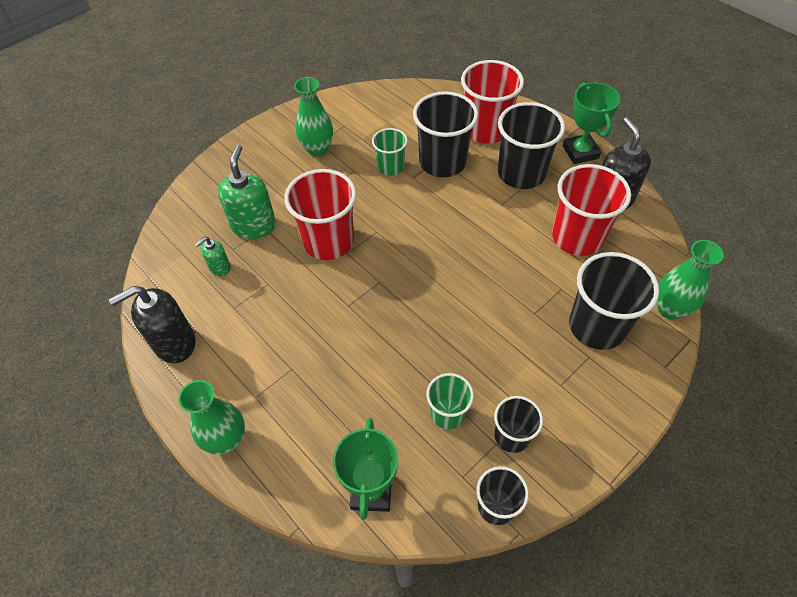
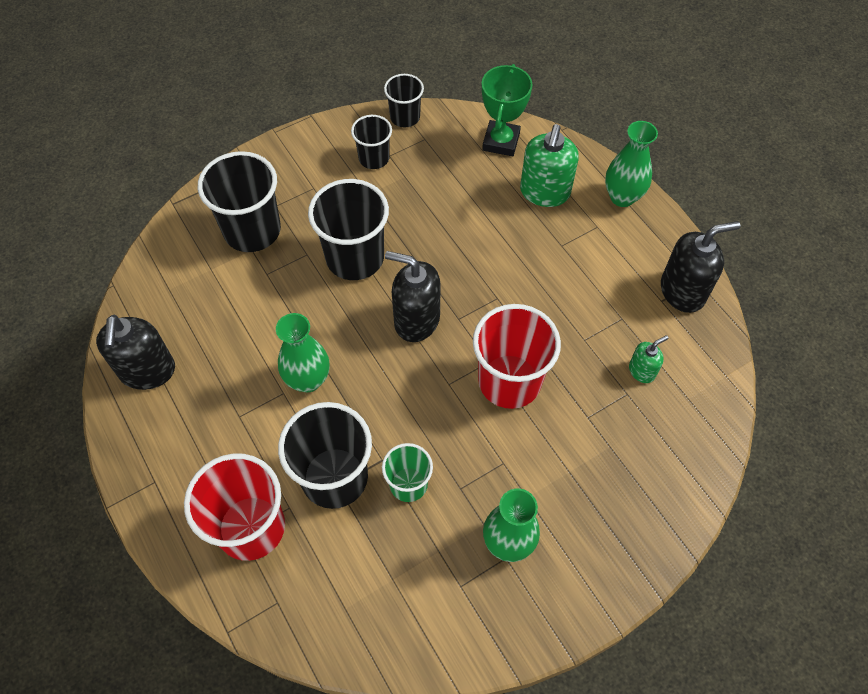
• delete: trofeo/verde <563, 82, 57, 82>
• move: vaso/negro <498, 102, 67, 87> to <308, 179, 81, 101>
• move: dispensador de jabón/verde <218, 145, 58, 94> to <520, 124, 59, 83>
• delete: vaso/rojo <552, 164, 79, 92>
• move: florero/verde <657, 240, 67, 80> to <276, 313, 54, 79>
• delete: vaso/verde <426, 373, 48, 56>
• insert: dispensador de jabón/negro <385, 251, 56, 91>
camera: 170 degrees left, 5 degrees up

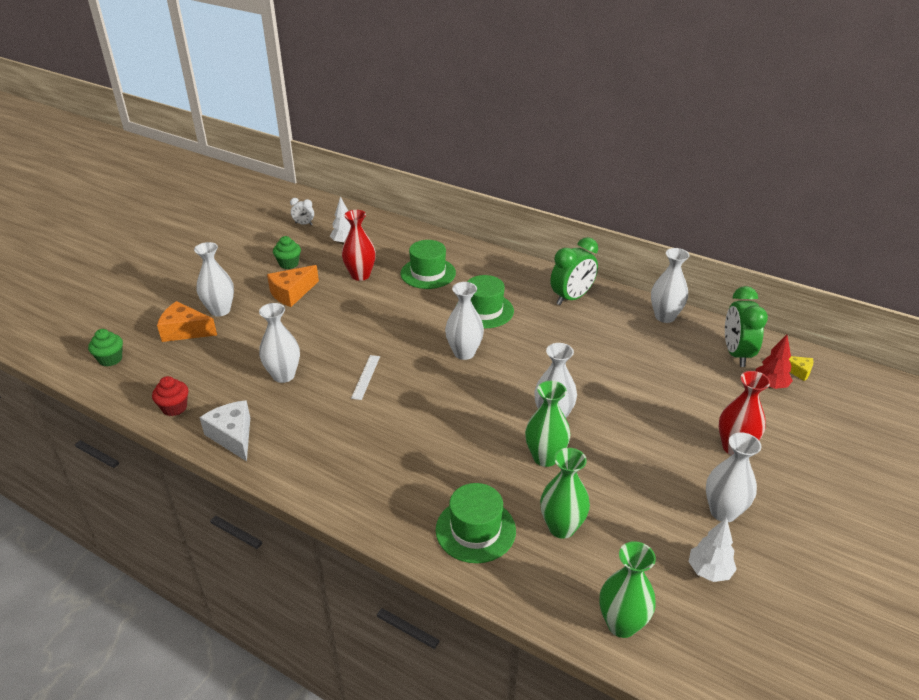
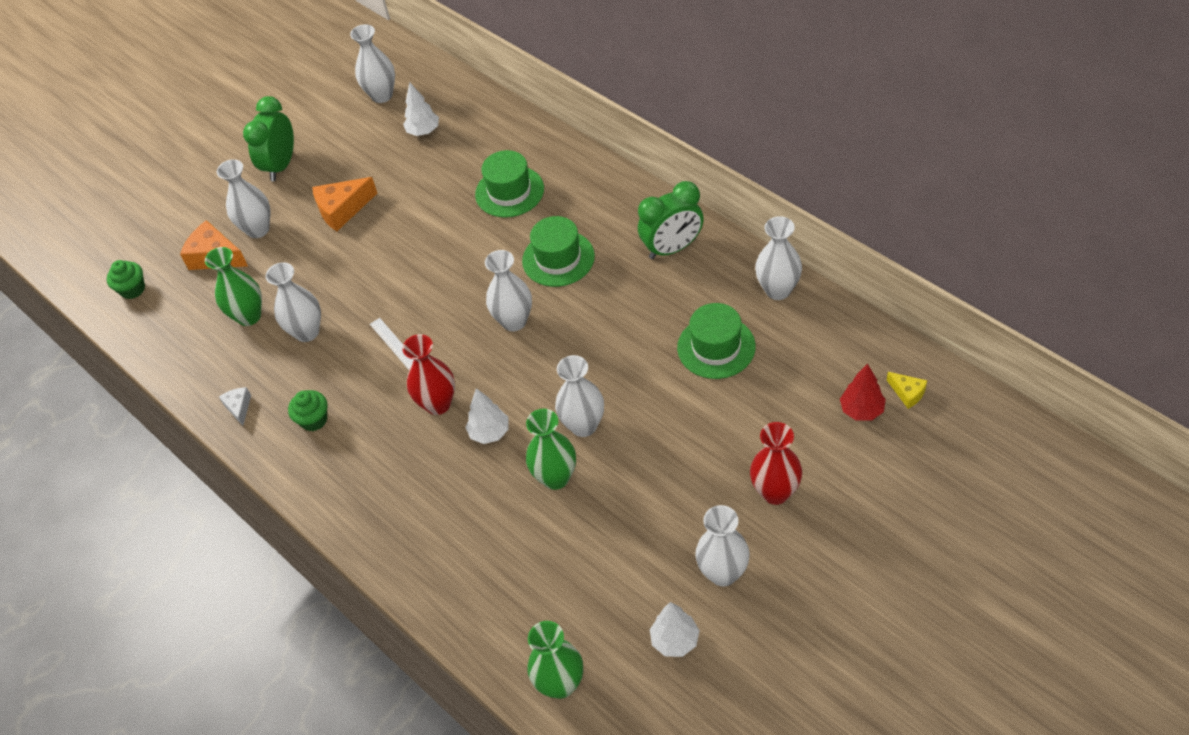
• replace: despertador/blanco <290, 198, 24, 28> to florero/blanco <350, 24, 45, 79>
• move: florero/rojo <342, 210, 34, 71> to <402, 334, 53, 81>
• move: magdalena/verde <273, 236, 28, 33> to <288, 390, 39, 41>
• move: despertador/verde <725, 286, 43, 81> to <243, 96, 51, 85>
• rotate: regla/blanco <351, 355, 29, 45> = <370, 318, 44, 52> 60 degrees counterclockwise
• delete: magdalena/rojo <152, 376, 36, 40>
• resize: queso/blanco <199, 400, 51, 61> = <219, 387, 32, 39> x0.55
• move: florero/verde <540, 448, 50, 91> to <205, 247, 57, 79>
• move: sombrero/verde <436, 483, 80, 80> to <677, 303, 79, 76>
• insert: árbol/blanco <465, 388, 44, 56>
camera: 20 degrees right, 15 degrees up

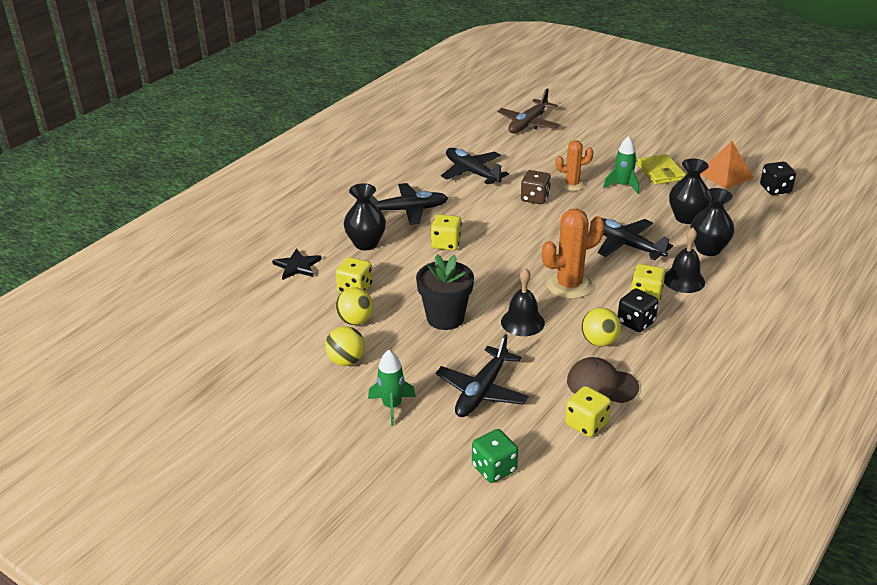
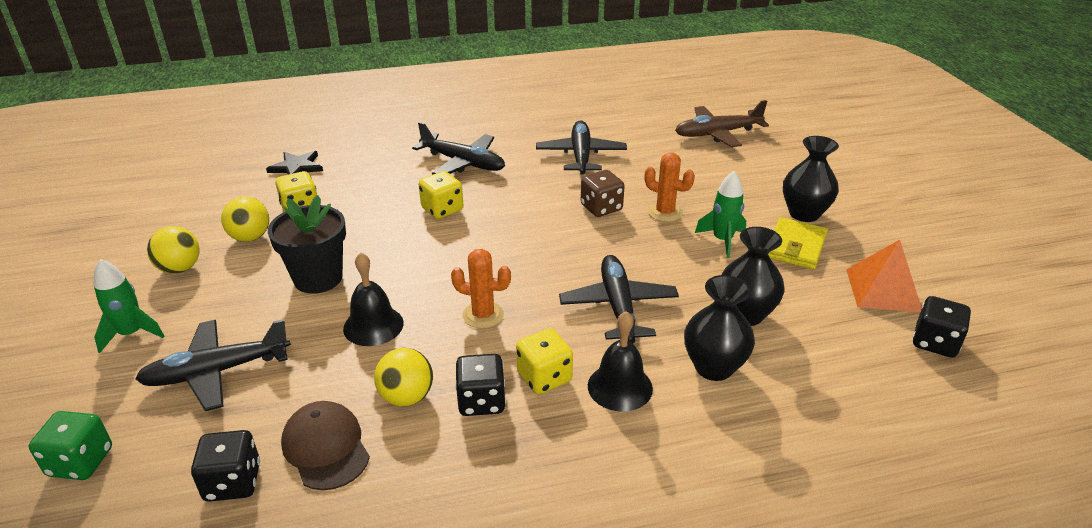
• move: florero/negro <344, 183, 42, 68> to <783, 136, 56, 86>
• resize: cactus/naranja <542, 209, 63, 90> = <451, 249, 60, 80> x0.64
• recolor: dado/amarillo <565, 386, 46, 51> to dado/negro <191, 430, 69, 72>
camera: 40 degrees right, 0 degrees up

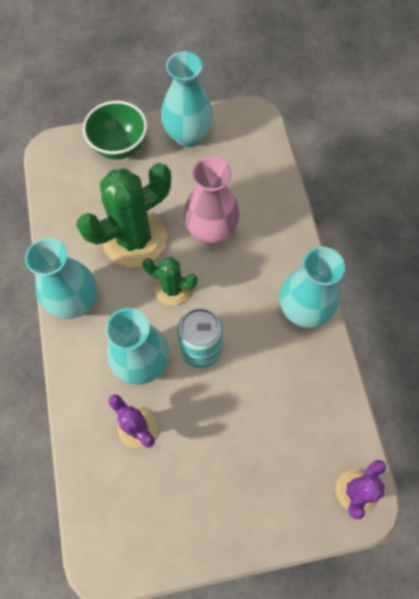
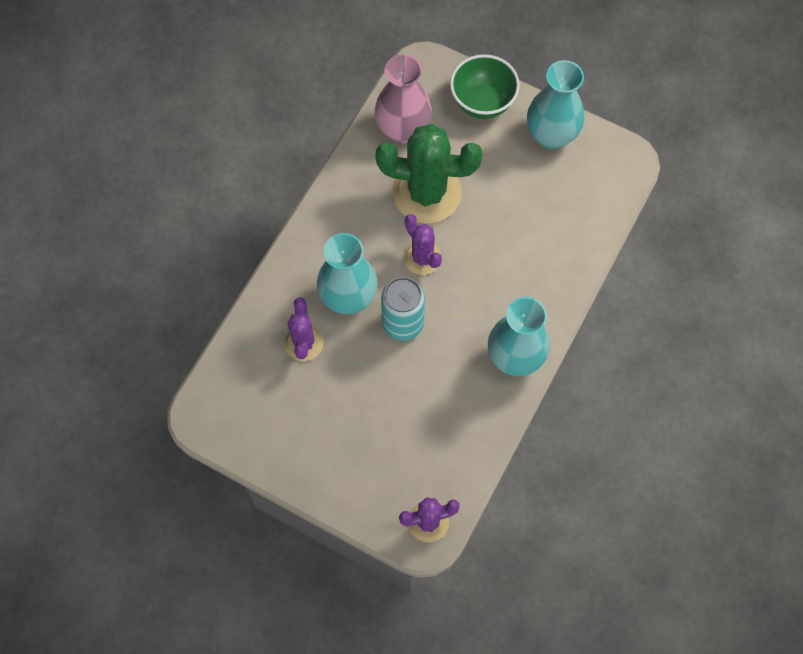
• move: florero/rosa <183, 157, 57, 87> to <375, 54, 57, 89>
• delete: florero/turquesa <25, 238, 72, 81>
• recolor: cactus/verde <142, 257, 56, 48> to cactus/morado <403, 214, 39, 61>
camera: 40 degrees right, 0 degrees up

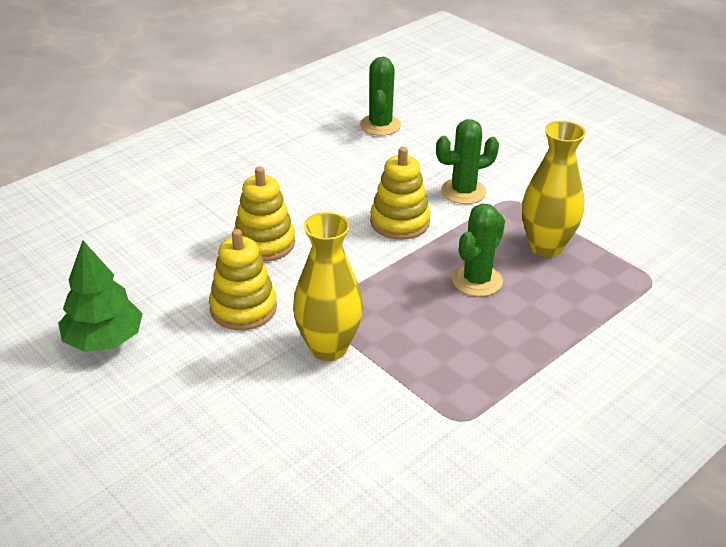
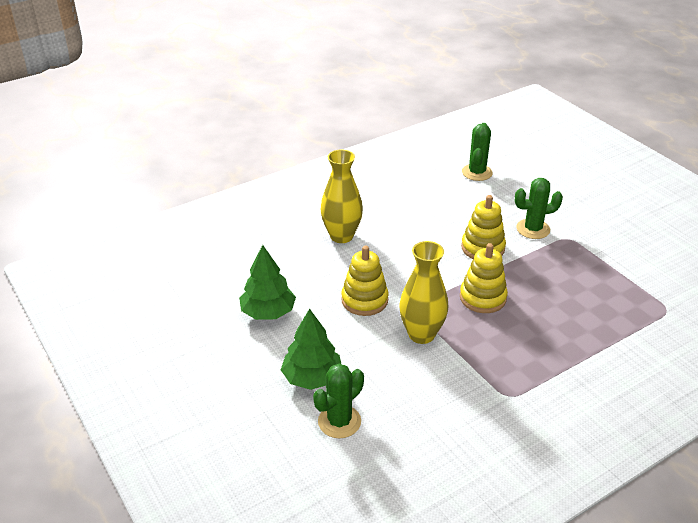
• move: florero/amarillo <522, 121, 64, 136> to <320, 149, 43, 94>
• move: juguete apilable/amarillo <234, 167, 61, 95> to <460, 243, 48, 70>
• move: cactus/verde <452, 204, 53, 92> to <313, 364, 51, 74>
• insert: árbol/verde <281, 309, 60, 81>
camera: 10 degrees right, 0 degrees up

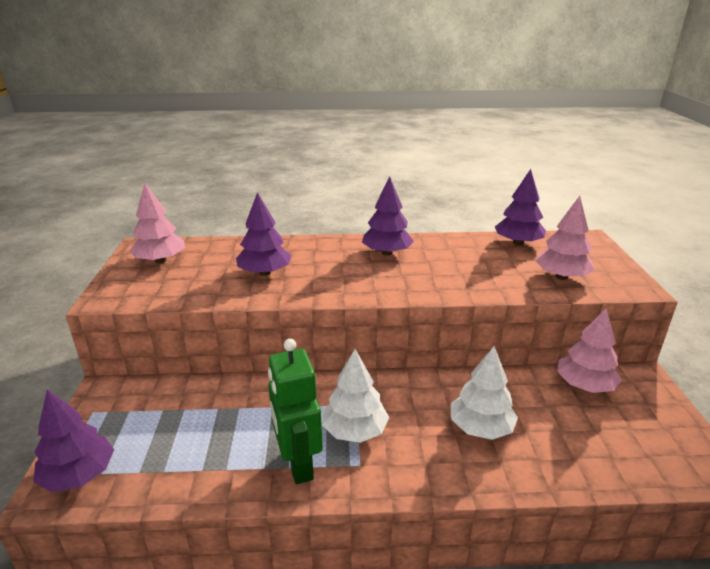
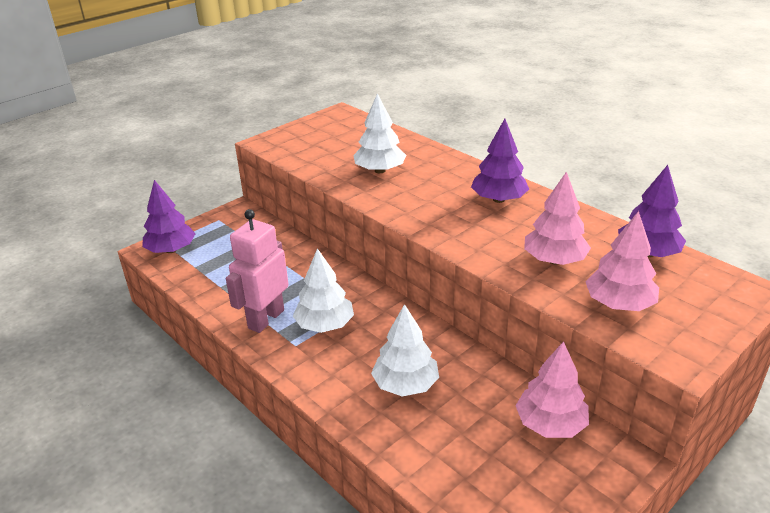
• move: árbol/rosa <129, 183, 56, 81> to <524, 172, 67, 93>
• recolor: árbol/morado <236, 192, 56, 84> to árbol/blanco <353, 93, 53, 80>
• recolor: robot/verde <268, 339, 55, 145> to robot/rosa <226, 209, 63, 124>
camera: 50 degrees right, 5 degrees up

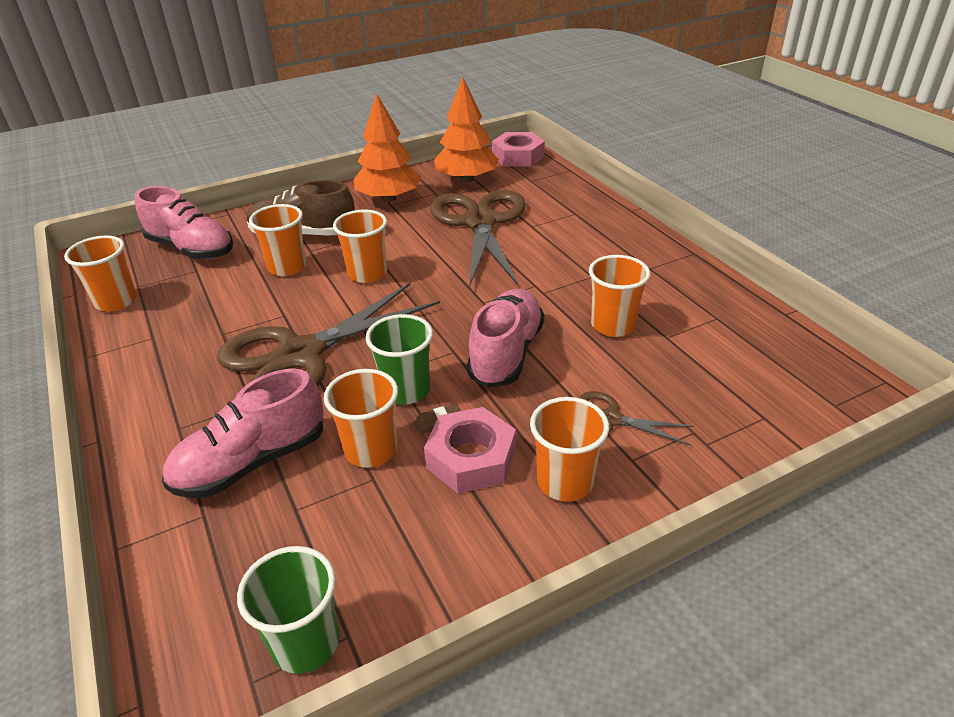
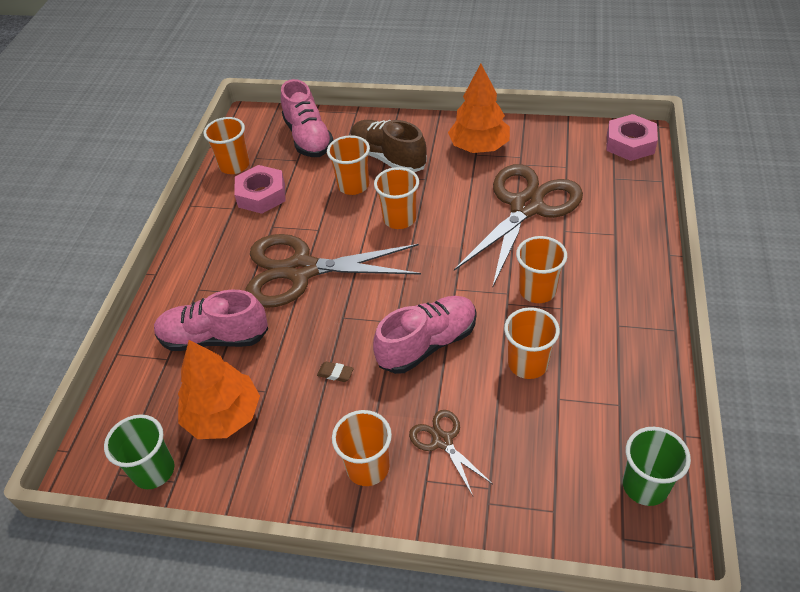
• move: árbol/naranja <434, 77, 65, 106> to <178, 340, 82, 99>
• move: vaso/verde <365, 314, 68, 90> to <623, 427, 68, 79>
• move: vaso/naranja <324, 369, 74, 99> to <516, 236, 51, 67>
• move: tuerca/rosa <424, 407, 92, 86> to <234, 165, 52, 49>
camera: 40 degrees right, 10 degrees up

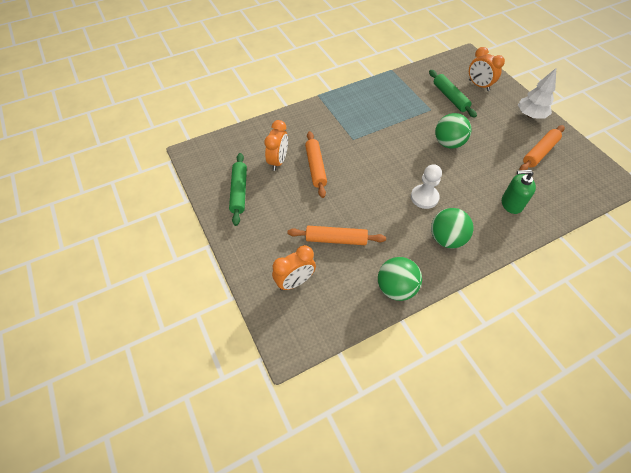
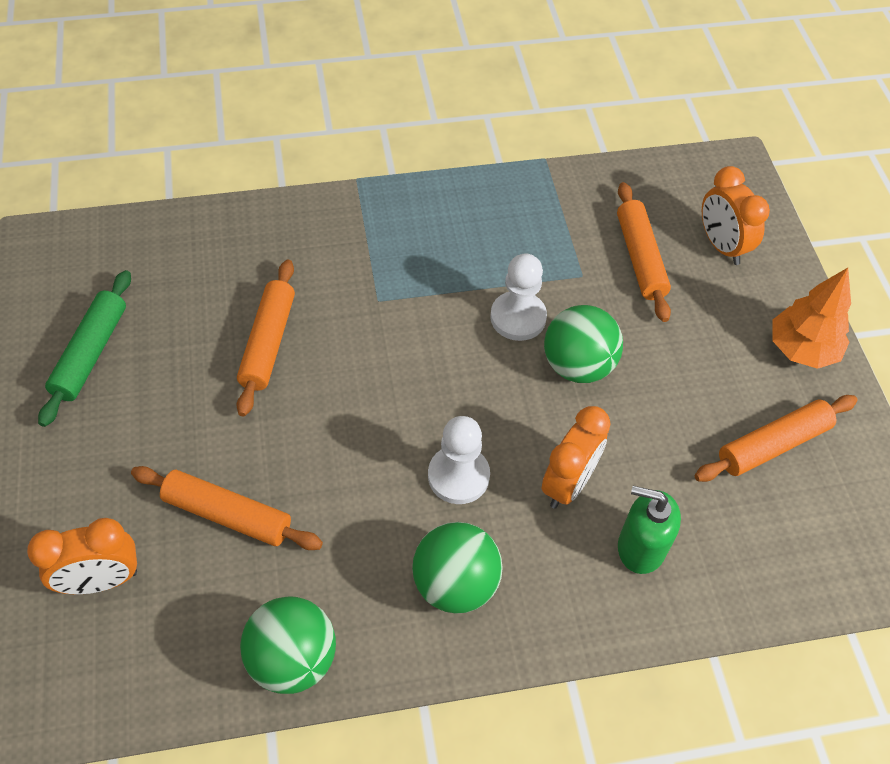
• recolor: árbol/blanco <518, 68, 38, 51> to árbol/naranja <772, 268, 79, 101>
• recolor: rodillo/verde <429, 70, 48, 48> to rodillo/naranja <617, 182, 54, 140>
• move: despertador/naranja <264, 120, 24, 51> to <542, 406, 69, 103>
• insert: peón/blanco <490, 253, 57, 88>
camera: 15 degrees right, 0 degrees up

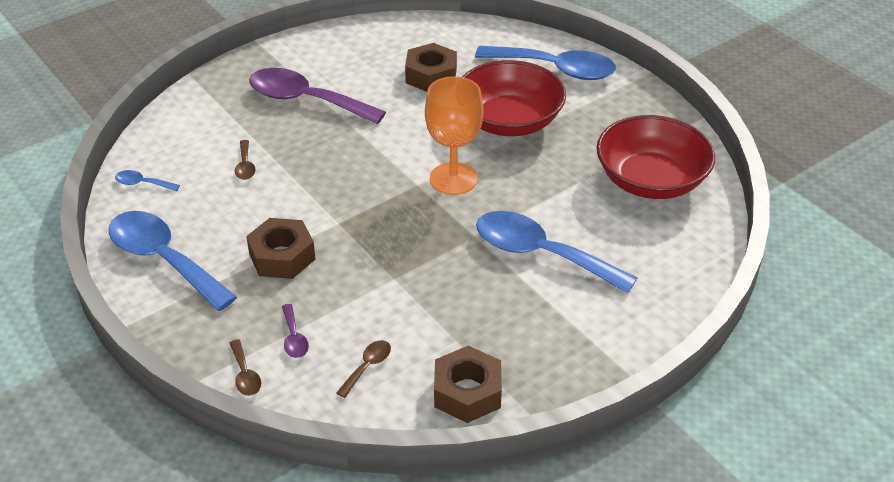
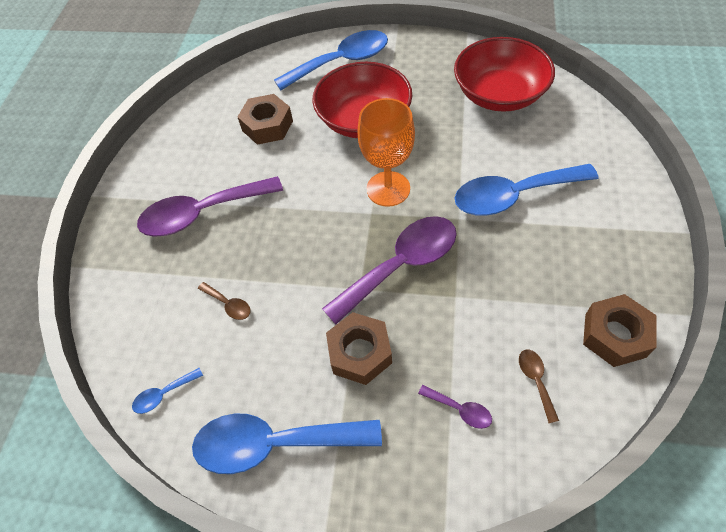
• delete: cuchara/marrón <230, 339, 31, 57>
• insert: cuchara/morado <322, 216, 135, 108>
camera: 40 degrees left, 15 degrees up

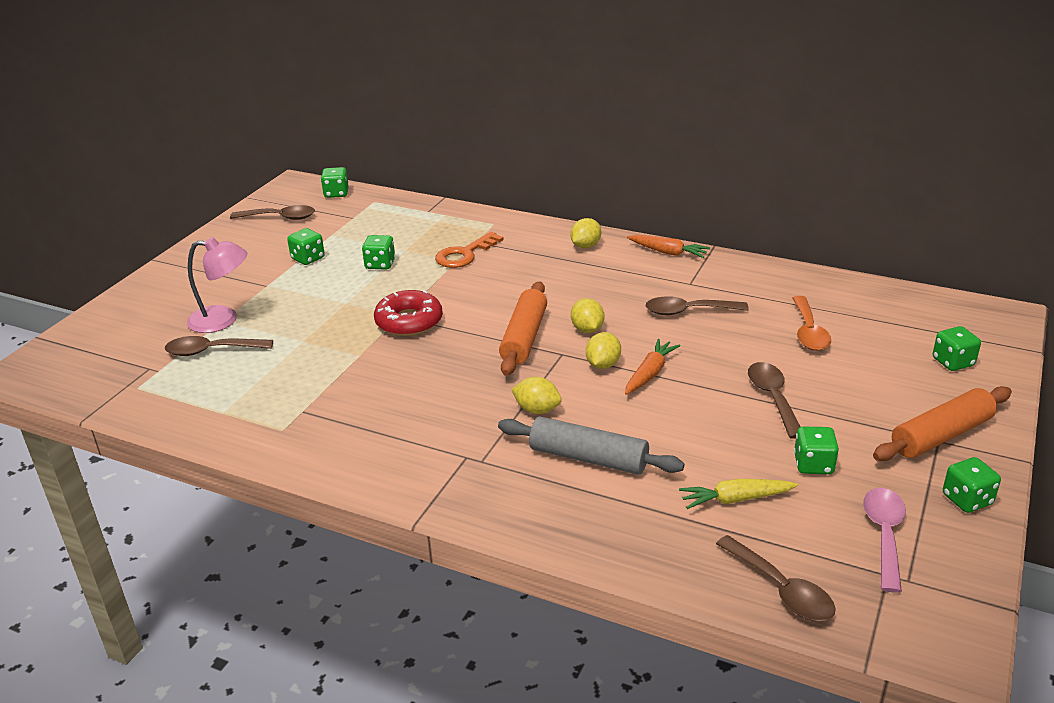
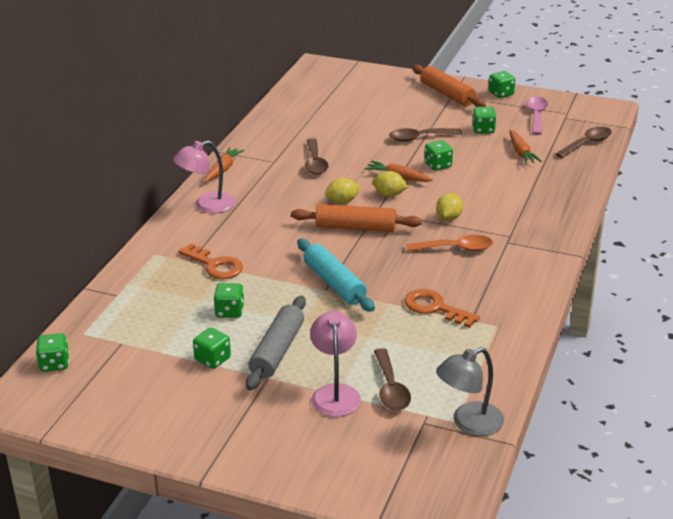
• delete: cuchara/marrón <230, 205, 85, 15>
• replace: limón/amarillo <570, 218, 31, 30> to lámpara/rosa <173, 140, 62, 73>
• replace: rosquilla/rojo <374, 290, 69, 46> to rodillo/turquesa <297, 239, 78, 73>
• move: cuchara/naranja <793, 296, 38, 55> to <406, 235, 87, 16>
• move: dado/verde <933, 326, 48, 45> to <424, 140, 29, 31>
• move: rodillo/gris <498, 416, 186, 59> to <246, 296, 60, 94>
• recolor: zanahoria/amarillo <679, 479, 119, 30> to zanahoria/naranja <510, 130, 32, 34>
• rotate: cuchara/rosa <863, 488, 43, 105> = <526, 96, 22, 39> 90 degrees clockwise
• insert: llave/naranja <404, 289, 76, 39>
• insert: lámpara/gris <436, 347, 68, 89>
camera: 95 degrees left, 0 degrees up

